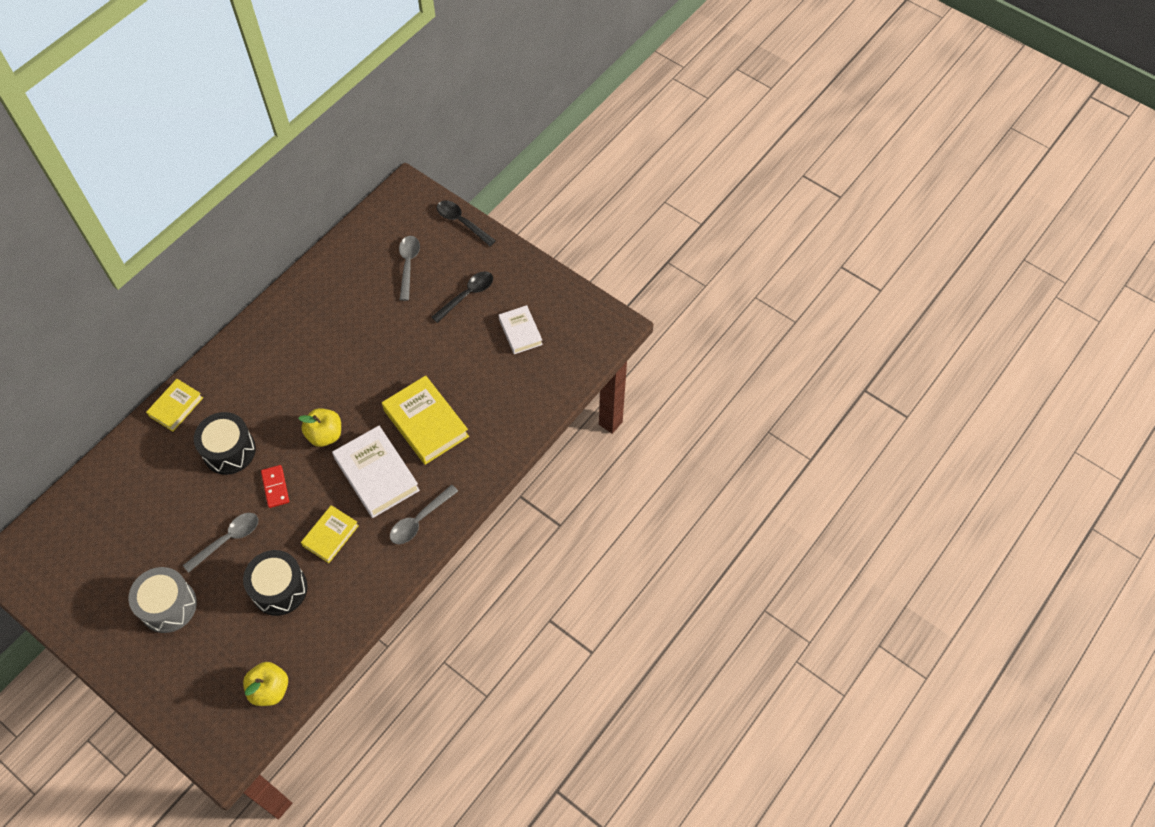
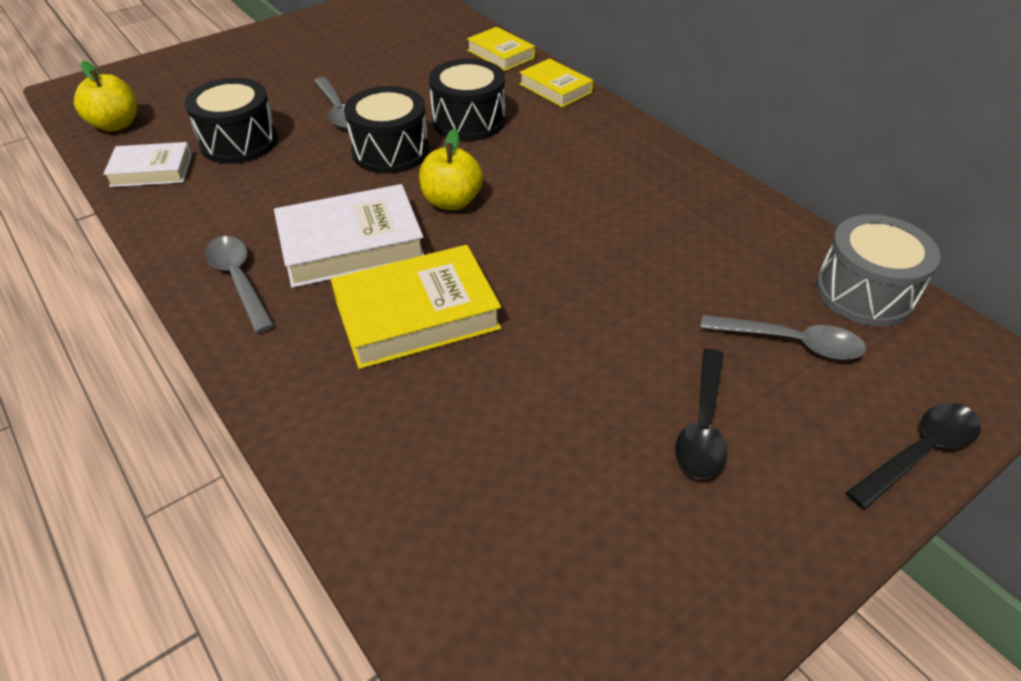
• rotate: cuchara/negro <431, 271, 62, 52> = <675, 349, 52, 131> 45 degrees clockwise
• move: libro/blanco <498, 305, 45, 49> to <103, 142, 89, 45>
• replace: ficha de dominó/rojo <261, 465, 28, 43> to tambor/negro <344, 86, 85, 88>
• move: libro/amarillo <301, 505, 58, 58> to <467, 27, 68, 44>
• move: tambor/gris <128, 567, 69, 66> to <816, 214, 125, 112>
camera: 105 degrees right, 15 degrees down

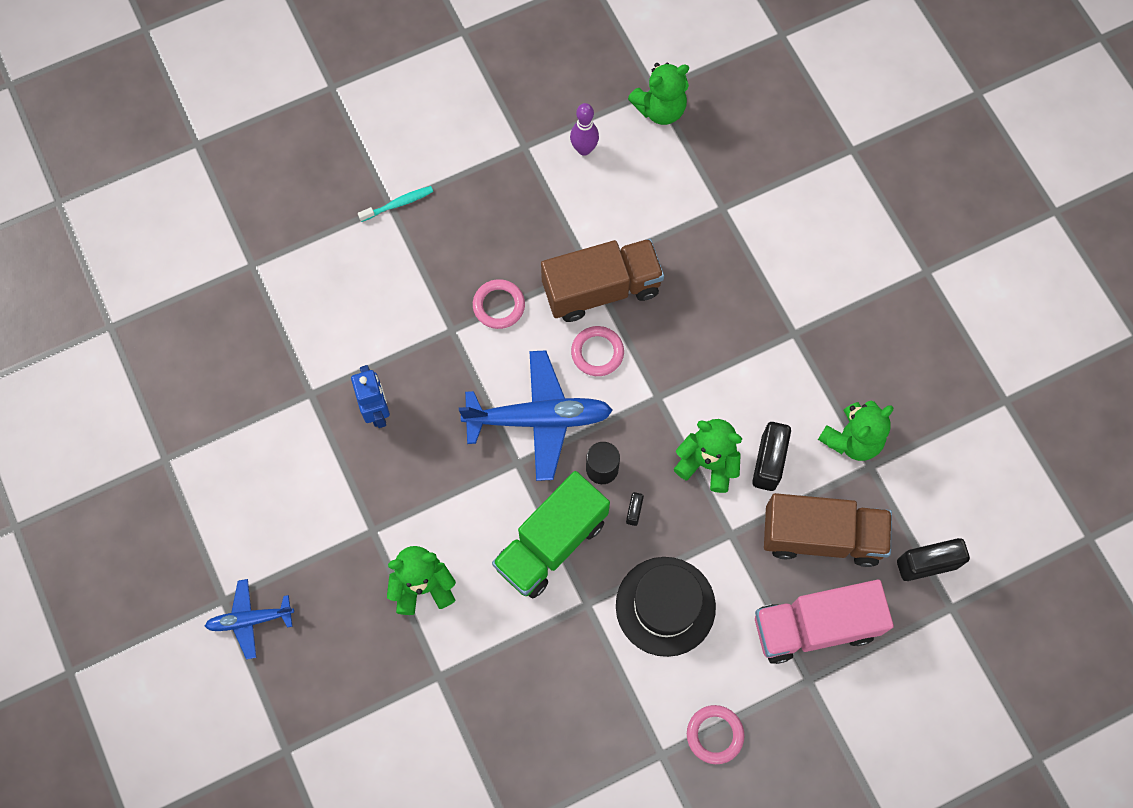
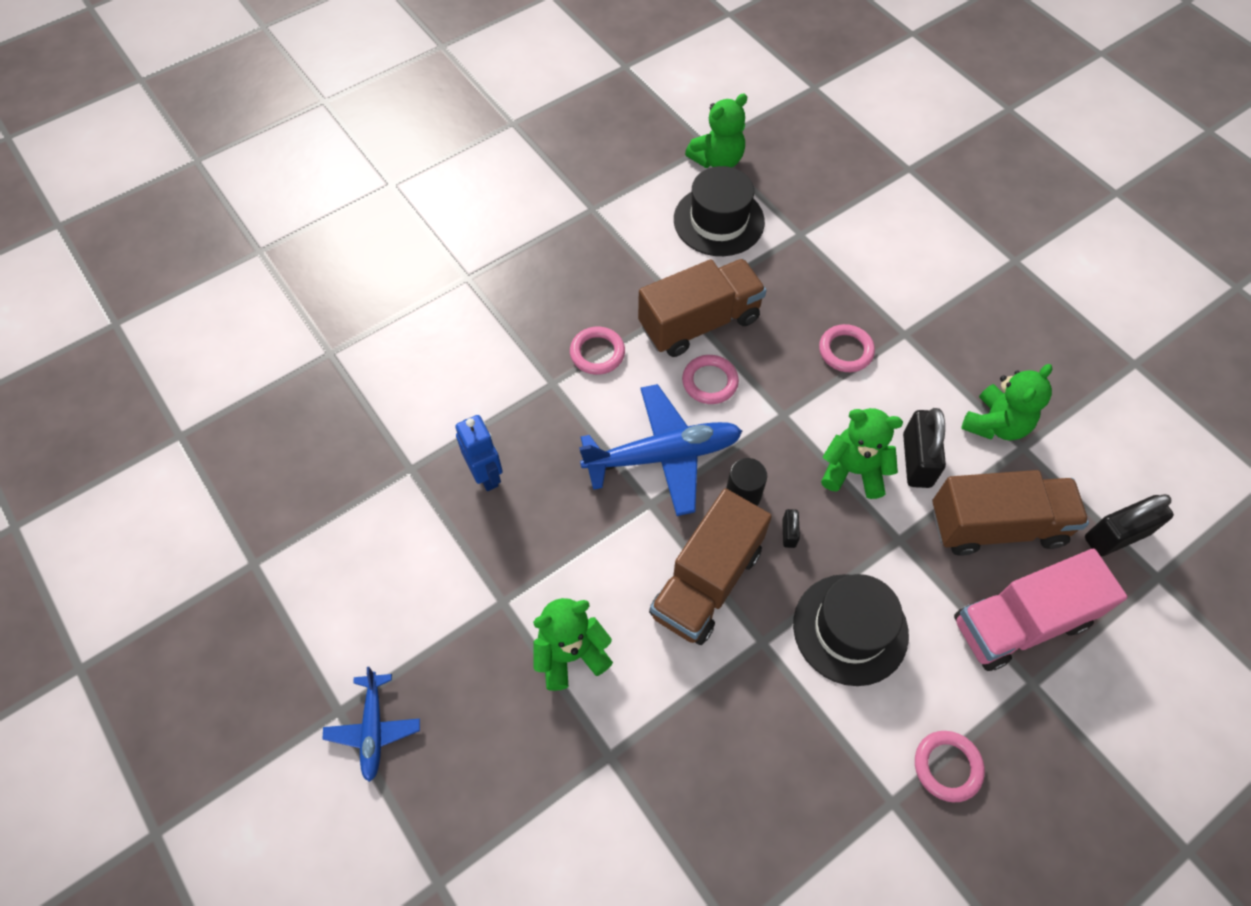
• delete: bolo/morado <570, 103, 29, 53>
• delete: cepillo de dientes/turquesa <358, 186, 75, 36>
• recolor: camión/verde <492, 471, 118, 127> to camión/marrón <649, 488, 123, 157>
• rotate: avión/azul <205, 579, 89, 80> = <322, 667, 98, 115> 75 degrees counterclockwise
• insert: sombrero/negro <674, 166, 91, 90>
• insert: anillo/rosa <819, 324, 56, 48>
camera: 10 degrees left, 10 degrees down

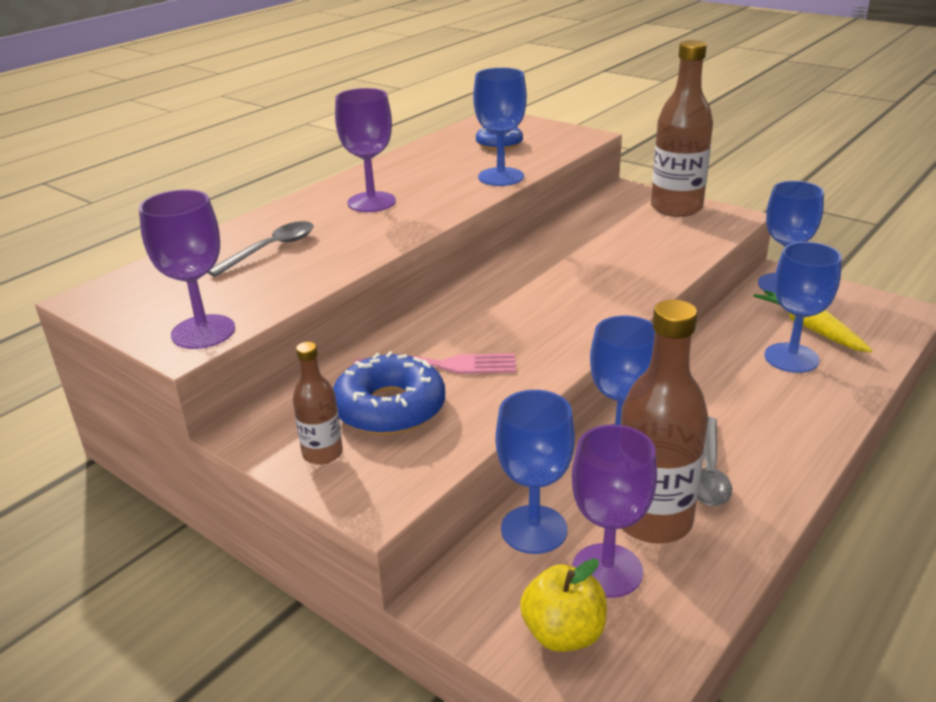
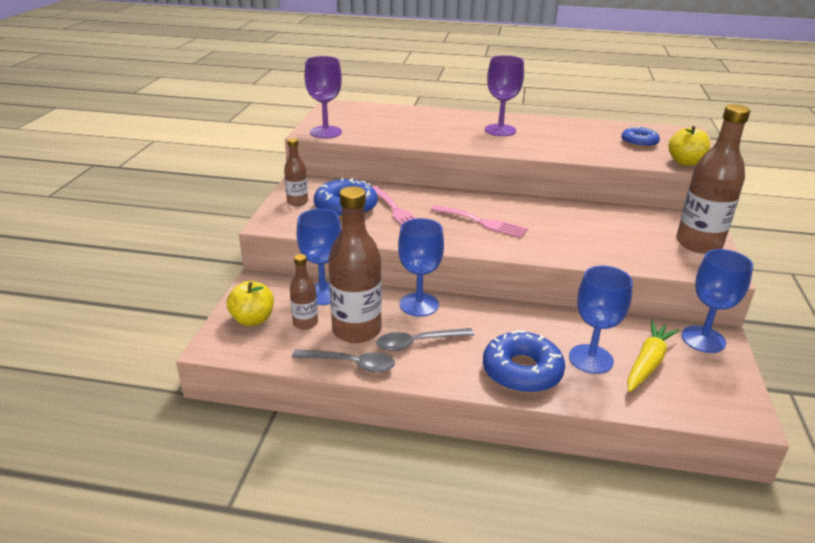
• delete: copa/azul <473, 68, 54, 118>
• move: cuchara/gris <208, 221, 106, 56> to <292, 349, 103, 23>
• replace: copa/morado <572, 425, 85, 173> to botella/marrón <290, 254, 28, 76>
• insert: manzana/amarillo <669, 126, 41, 40>
• insert: tenedor/rosa <431, 205, 97, 33>
• insert: rosquilla/azul <483, 330, 82, 63>
camera: 60 degrees right, 0 degrees up

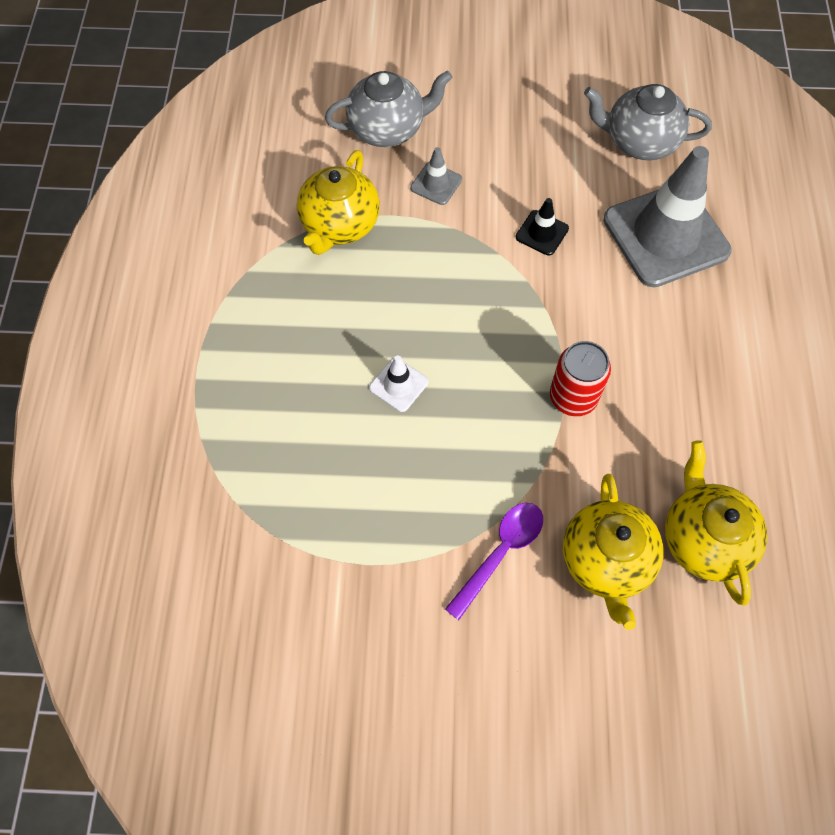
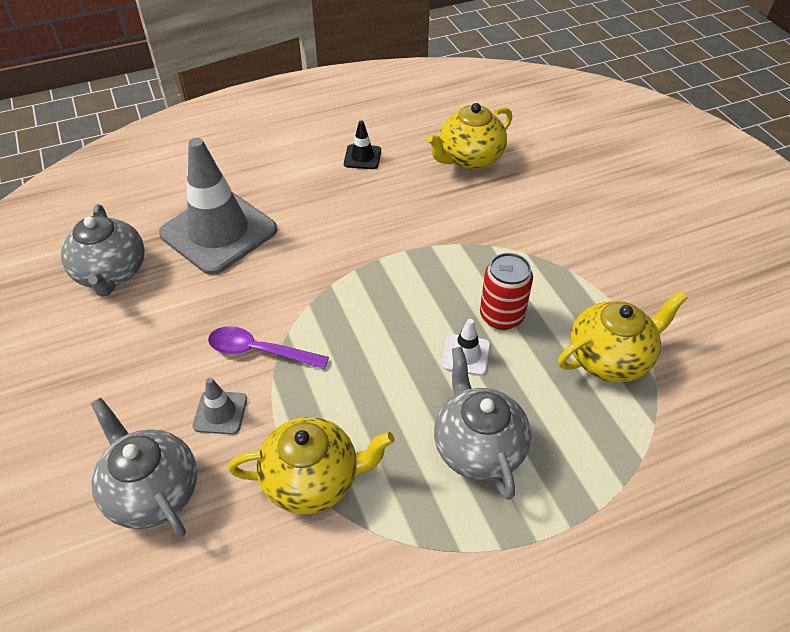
• move: cono de tráfico/negro <516, 198, 53, 58> to <344, 120, 37, 49>
• move: lata/rojo <550, 341, 61, 75> to <480, 253, 53, 77>
• move: tetera/amarillo <563, 474, 101, 156> to <558, 291, 130, 91>
• move: cuchara/morado <445, 503, 98, 117> to <208, 326, 121, 43>
• insert: tetera/gris <434, 347, 97, 153>
camera: 115 degrees left, 15 degrees down

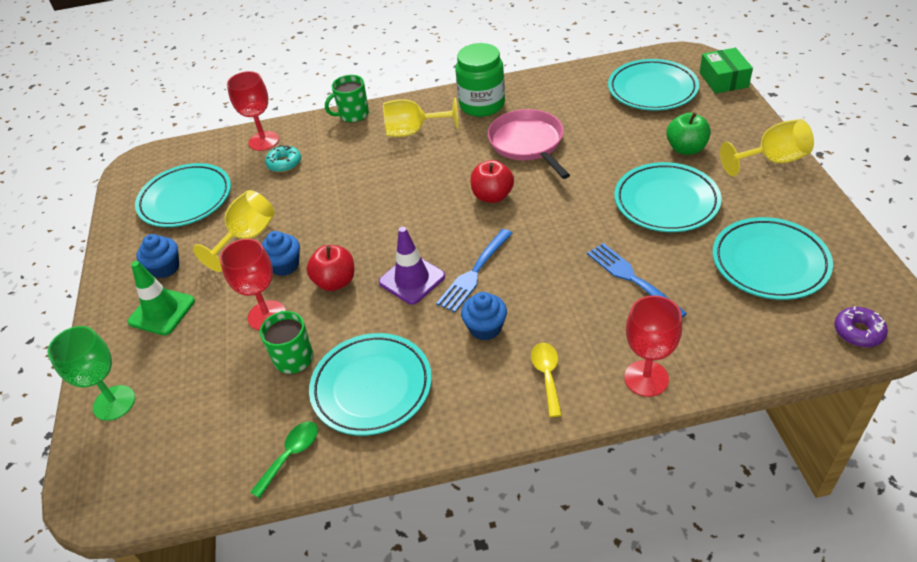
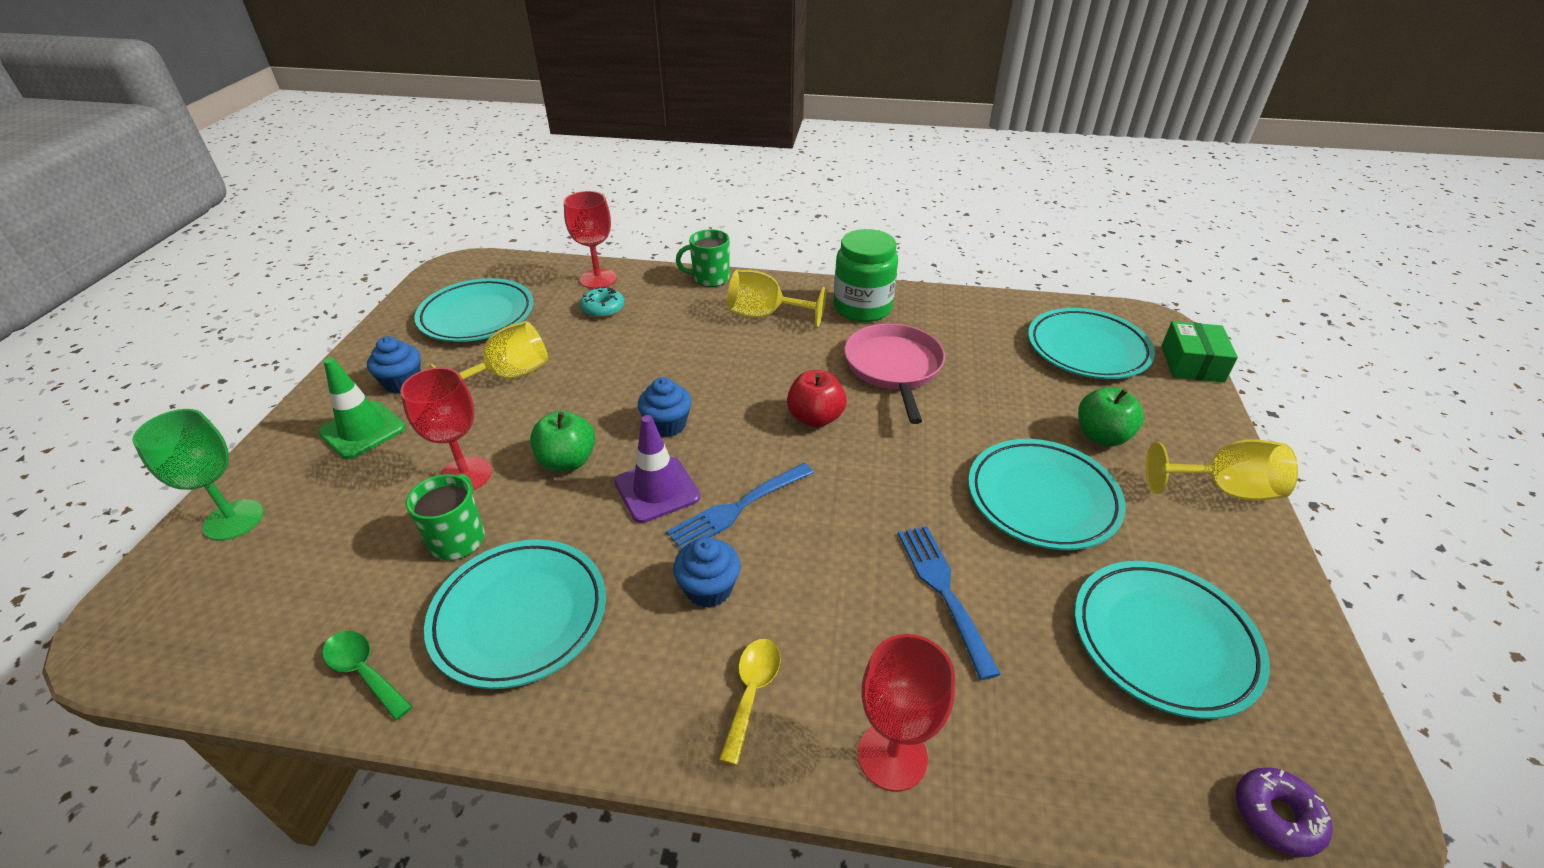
• move: magdalena/azul <262, 231, 38, 45> to <638, 377, 54, 60>
• recolor: manzana/rojo <307, 245, 47, 46> to manzana/verde <530, 411, 65, 61>
• rotate: cuchara/verde <250, 421, 68, 77> = <322, 631, 91, 89> 105 degrees counterclockwise
camera: 15 degrees right, 5 degrees down

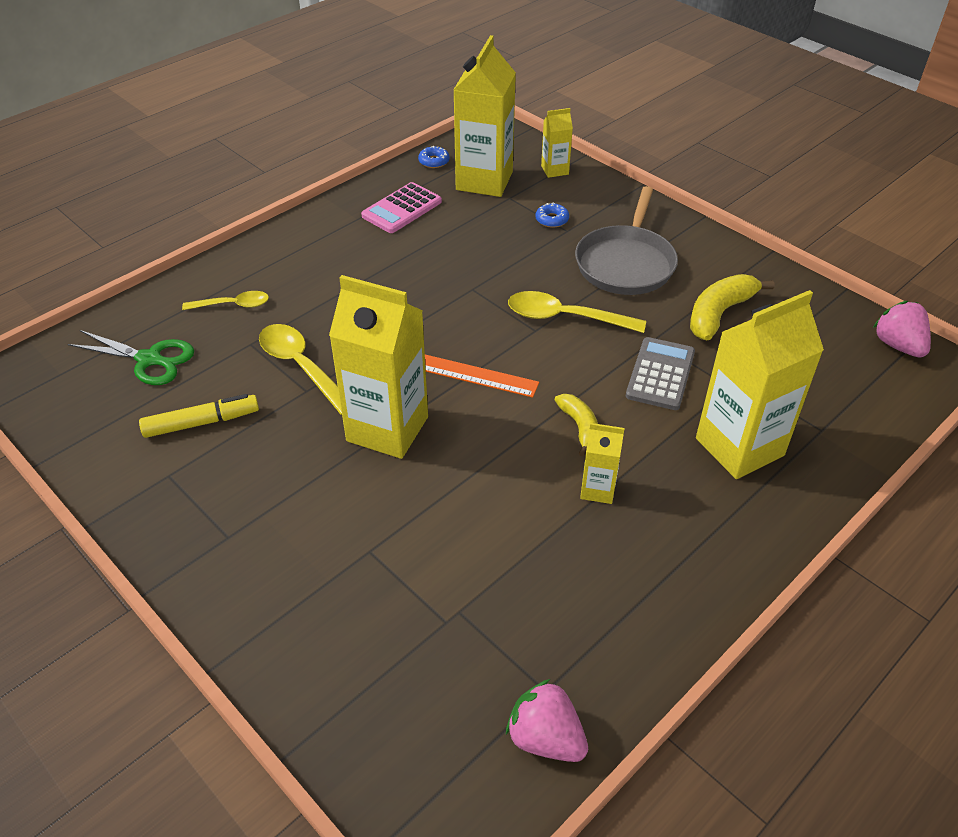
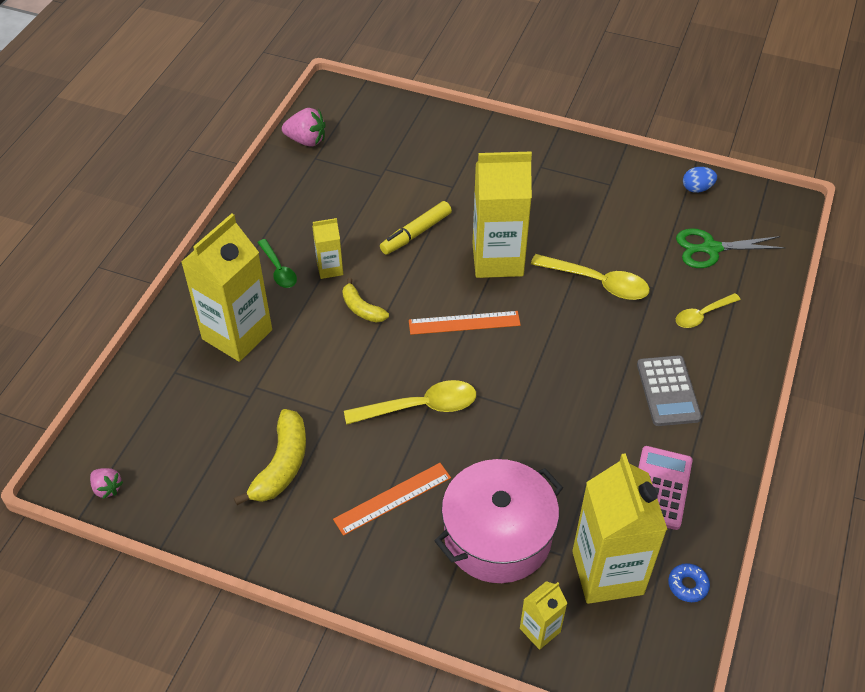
• replace: sartén/gris <575, 186, 103, 109> to regla/naranja <333, 463, 118, 73>
• replace: rosquilla/azul <535, 202, 34, 26> to olla/rosa <434, 459, 129, 124>
• resize: fresa/rosa <873, 301, 58, 57> = <90, 468, 33, 31> x0.62
• move: calculadora/gris <626, 337, 69, 73> to <637, 355, 65, 71>
• move: rotulador/amarillo <139, 394, 120, 44> to <380, 201, 72, 54>
• insert: huevo/azul <683, 167, 34, 26>
• insert: cuchara/verde <257, 239, 40, 49>
camera: 155 degrees right, 5 degrees up

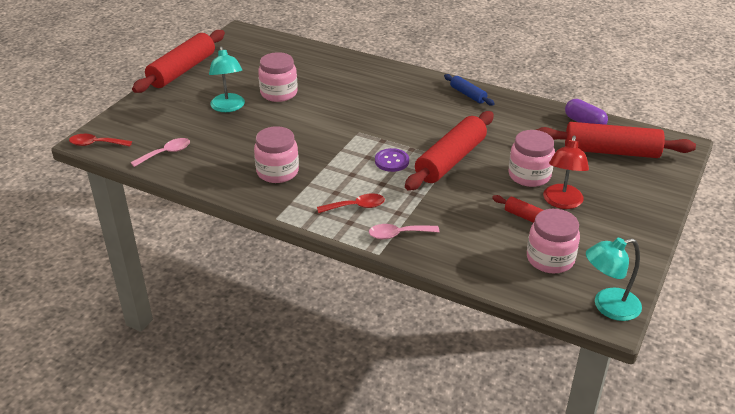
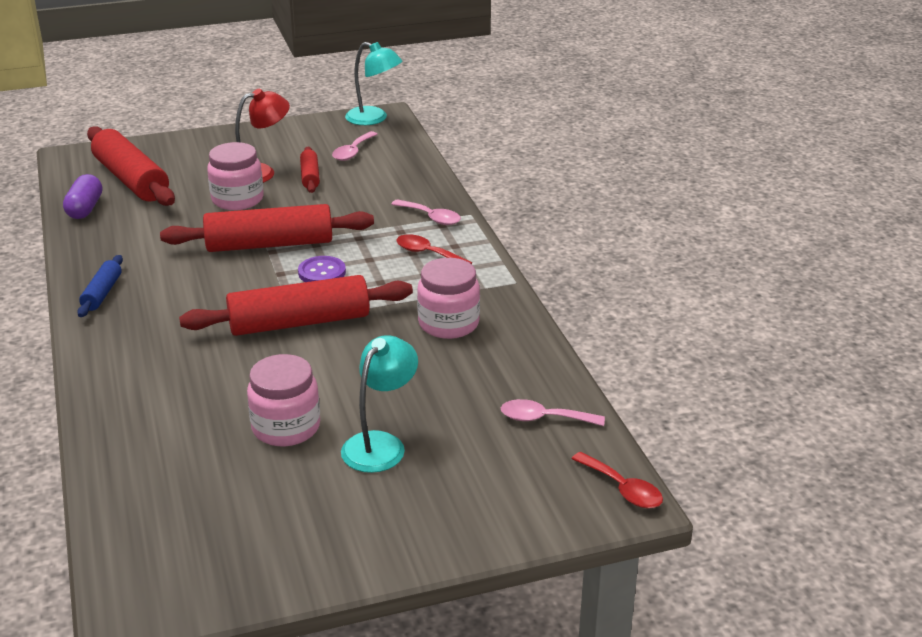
• move: rodillo/rojo <132, 30, 93, 63> to <179, 275, 234, 61>
• replace: tarro/rosa <527, 209, 53, 64> to cuchara/rosa <332, 131, 45, 30>
camera: 135 degrees left, 5 degrees down

